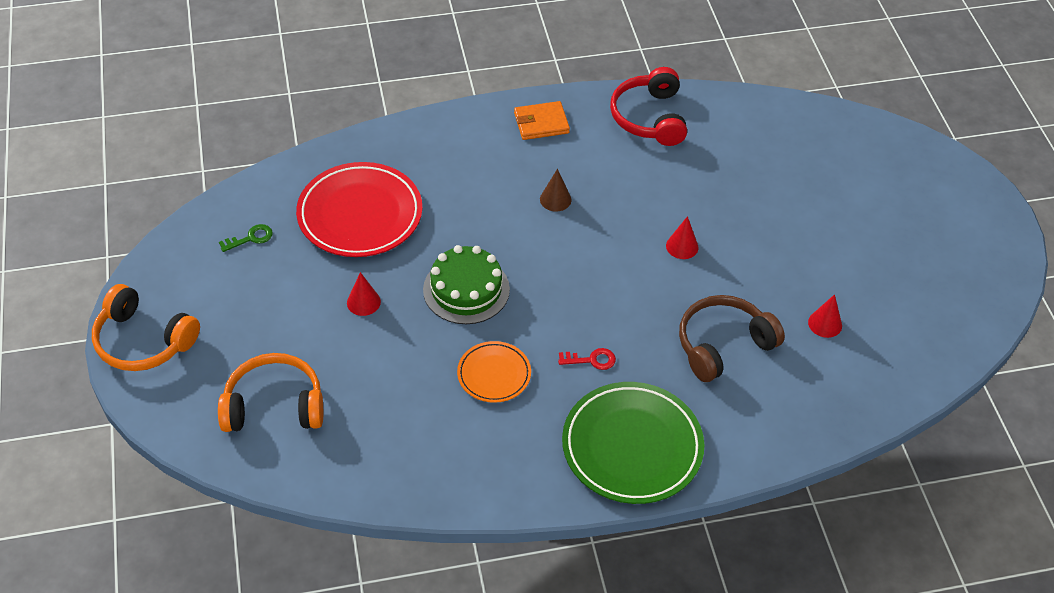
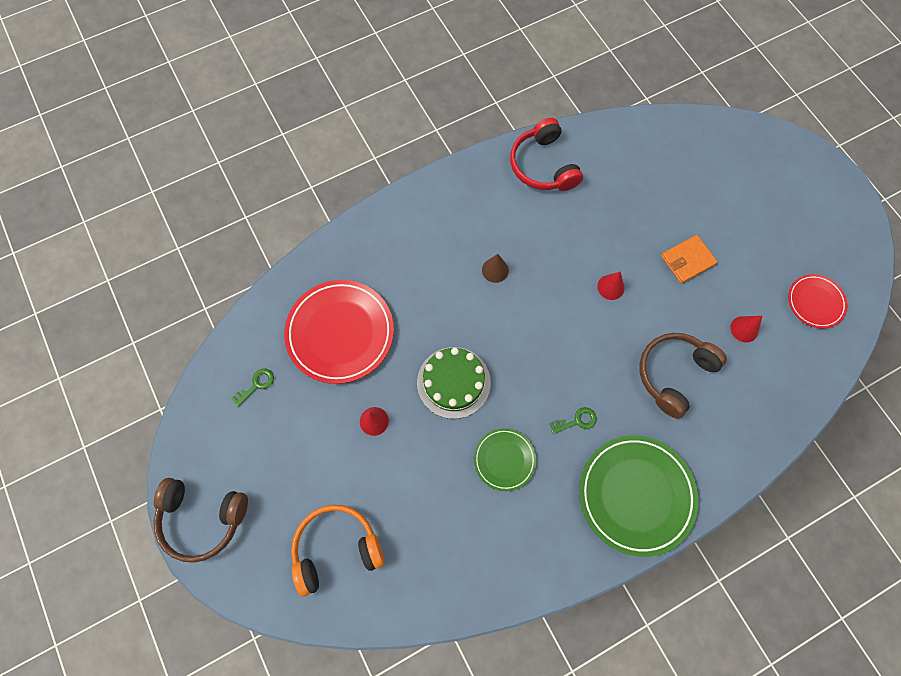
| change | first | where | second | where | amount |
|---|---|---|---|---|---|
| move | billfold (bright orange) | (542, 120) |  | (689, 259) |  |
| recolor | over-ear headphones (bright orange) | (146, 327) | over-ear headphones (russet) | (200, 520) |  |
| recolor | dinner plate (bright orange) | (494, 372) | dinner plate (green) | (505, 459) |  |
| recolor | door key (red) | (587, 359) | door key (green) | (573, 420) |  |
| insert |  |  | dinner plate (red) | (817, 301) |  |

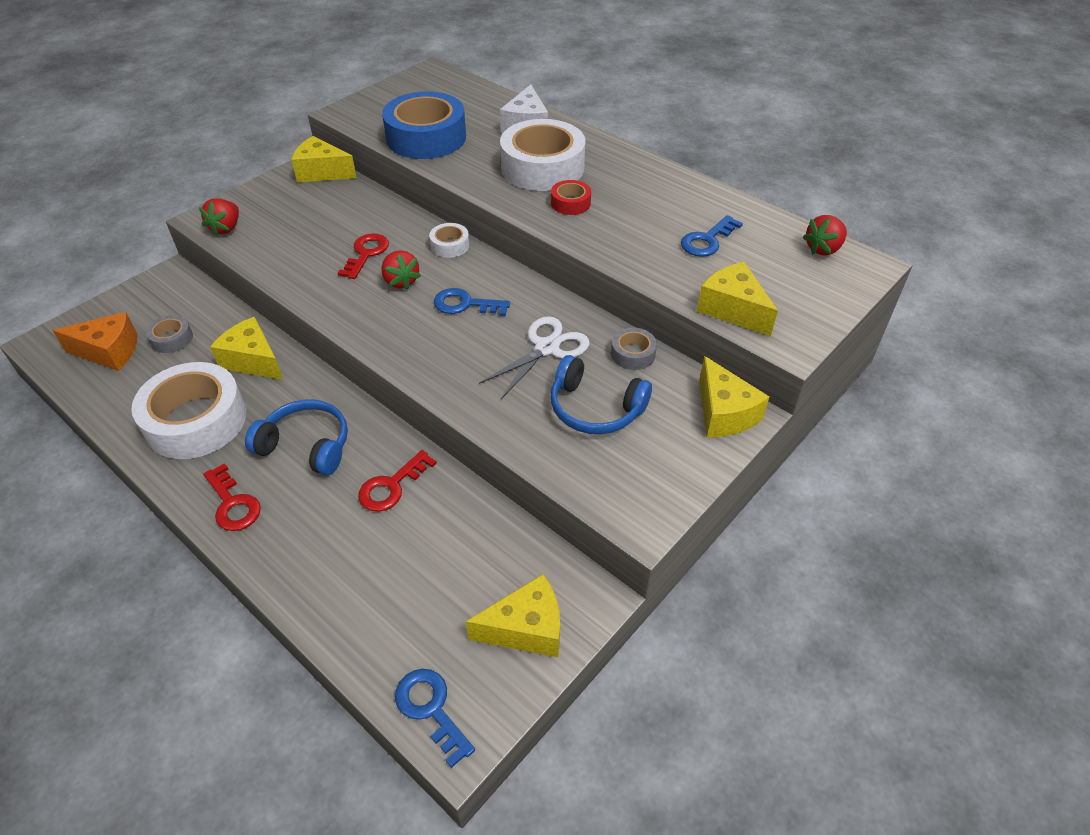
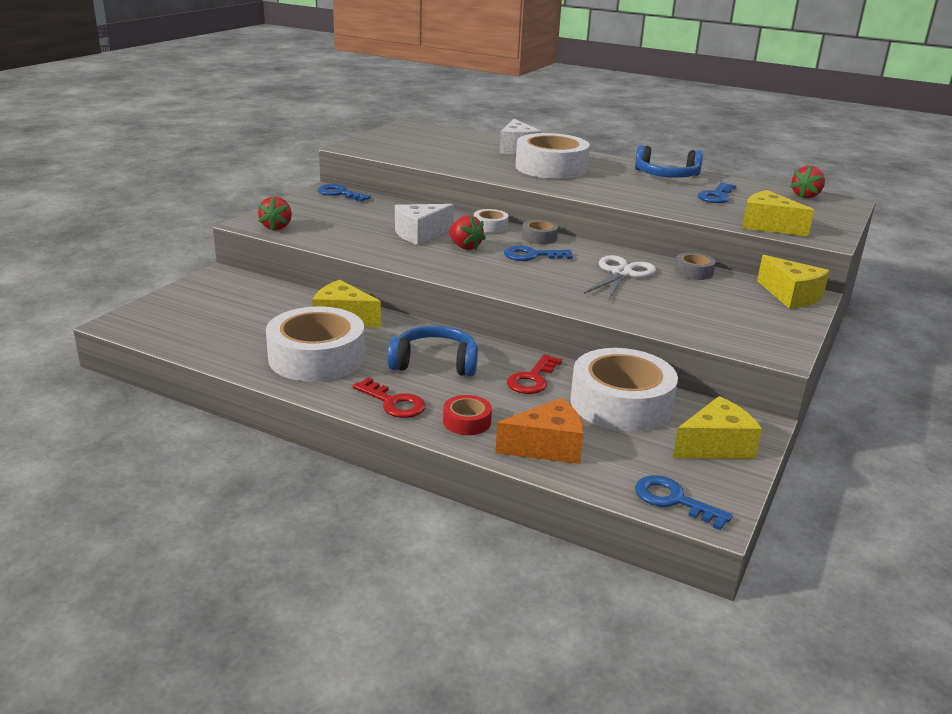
| change | first | where | second | where | amount |
|---|---|---|---|---|---|
| delete | sticky tape (cobalt) | (424, 125) |  |  |  |
| replace | piece of cheese (yellow) | (324, 159) | door key (cobalt) | (344, 193) |  |
| move | sticky tape (red) | (571, 197) |  | (467, 415) |  |
| replace | door key (red) | (363, 256) | piece of cheese (pure white) | (424, 224) |  |
| move | piece of cheese (bright orange) | (95, 341) |  | (539, 431) |  |
| move | sticky tape (ash-grey) | (169, 334) |  | (540, 232) |  |
| move | over-ear headphones (cobalt) | (601, 394) |  | (669, 161) |  |
| insert |  |  | sticky tape (pure white) | (624, 390) |  |

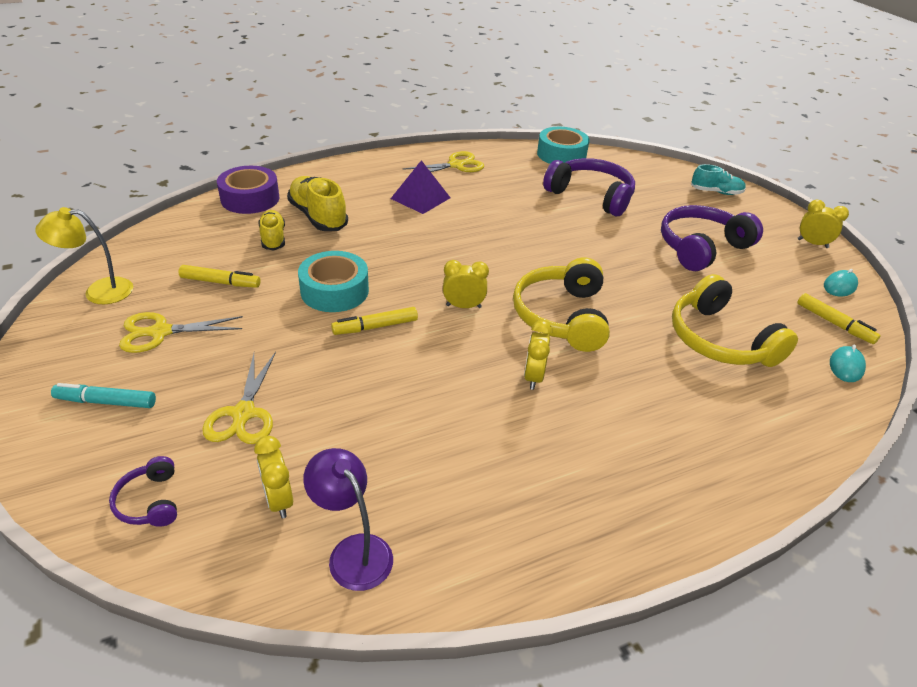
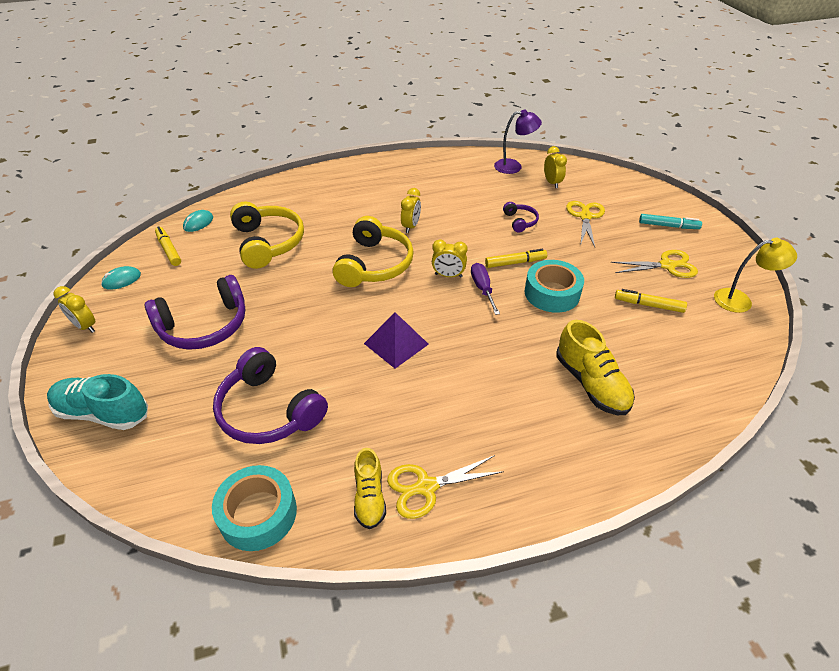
| change | first | where | second | where | amount |
|---|---|---|---|---|---|
| move | solid pyramid (violet) | (420, 187) |  | (396, 340) |  |
| resize | sneaker (aqua) | (718, 179) |  | (97, 402) | x1.57 |
| delete | sticky tape (violet) | (248, 190) |  |  |  |
| move | sneaker (yellow) | (272, 230) |  | (370, 488) |  |
| rotate | lamp (violet) | (348, 519) |  | (518, 141) | 60 degrees counterclockwise |
| move | over-ear headphones (violet) | (143, 491) |  | (521, 217) |  |
| insert |  |  | flat screwdriver (violet) | (485, 289) |  |

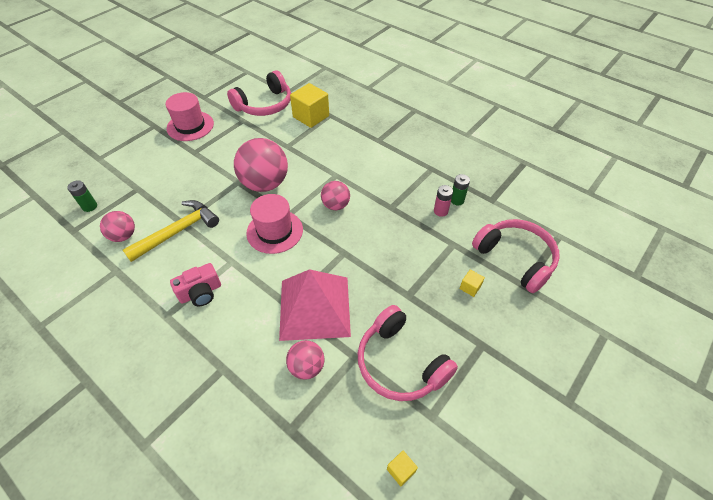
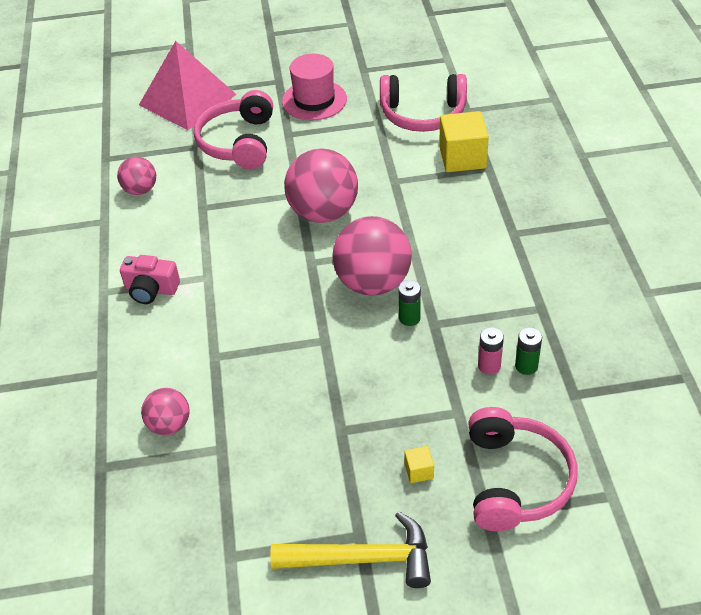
| change | first | where | second | where | amount |
|---|---|---|---|---|---|
| move | AA battery (green) | (82, 196) |  | (409, 303) |  |
| resize | sphere (pink) | (335, 195) |  | (372, 256) | x1.84 |
| delete | hat (pink) | (274, 224) |  |  |  |
| move | claw hammer (yellow) | (171, 231) |  | (350, 549) |  |
| move | solid pyramid (pink) | (315, 305) |  | (188, 85) |  |
| move | over-ear headphones (pink) | (408, 353) |  | (233, 129) |  |
| delete | solid cube (yellow) | (402, 468) |  |  |  |

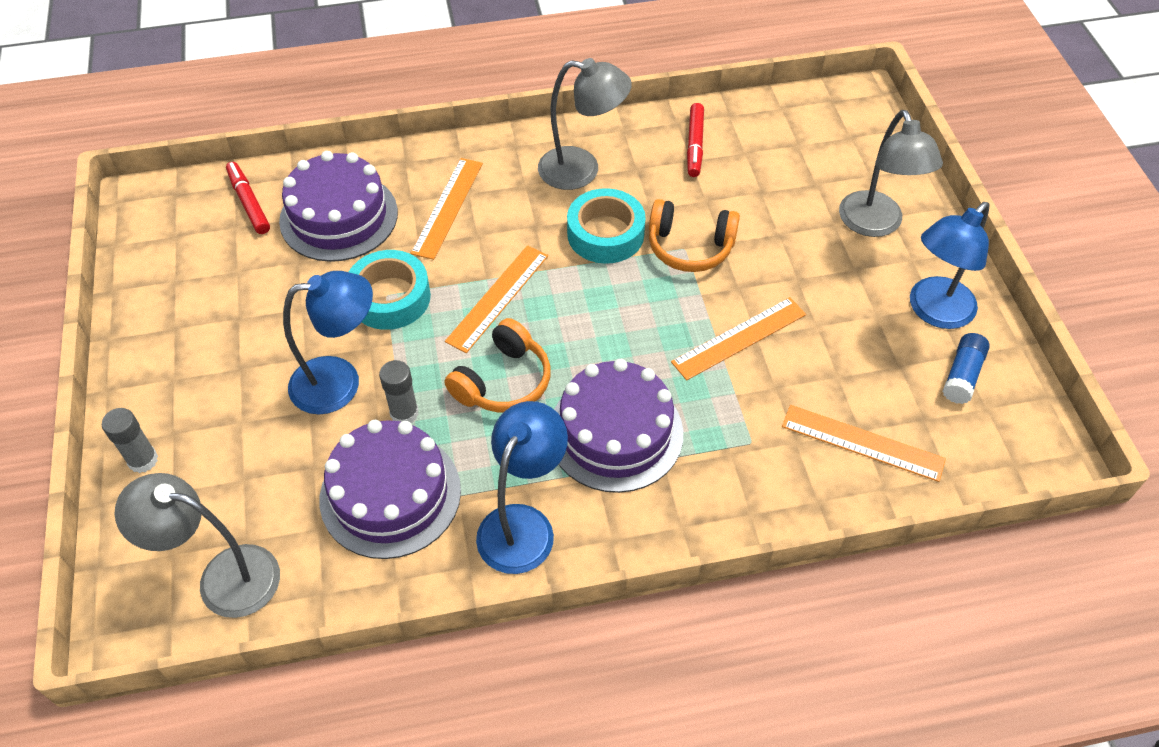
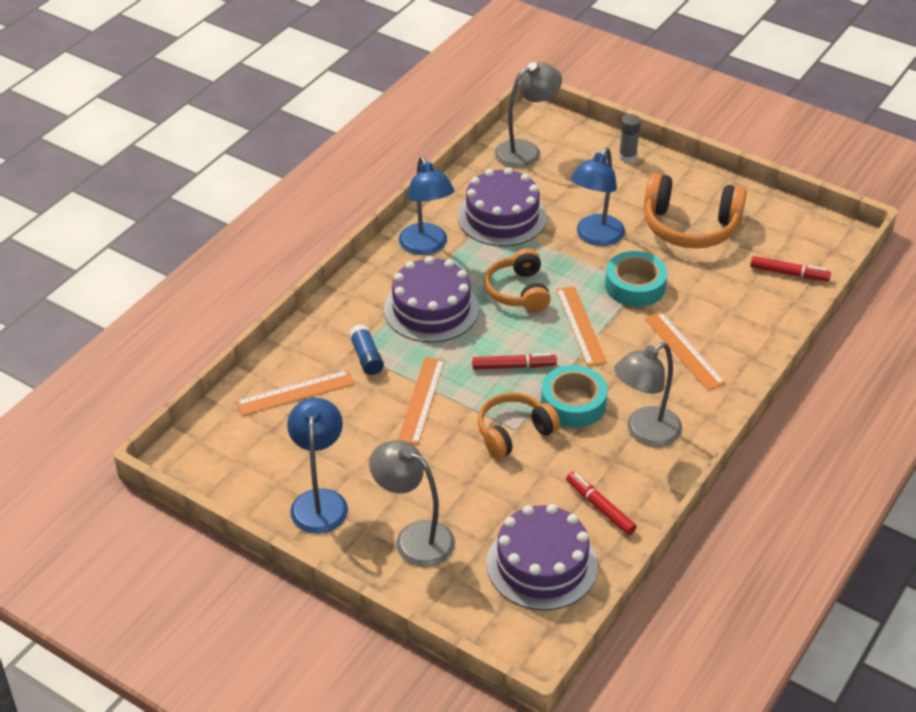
| change | first | where | second | where | amount |
|---|---|---|---|---|---|
| move | layer cake (violet) | (338, 206) |  | (542, 557) |  |
| move | stick of glue (cobalt) | (966, 368) |  | (366, 349) |  |
| delete | stick of glue (ash-grey) | (399, 391) |  |  |  |
| insert |  |  | over-ear headphones (bright orange) | (695, 211) |  |
| insert |  |  | marker pen (red) | (514, 361) |  |

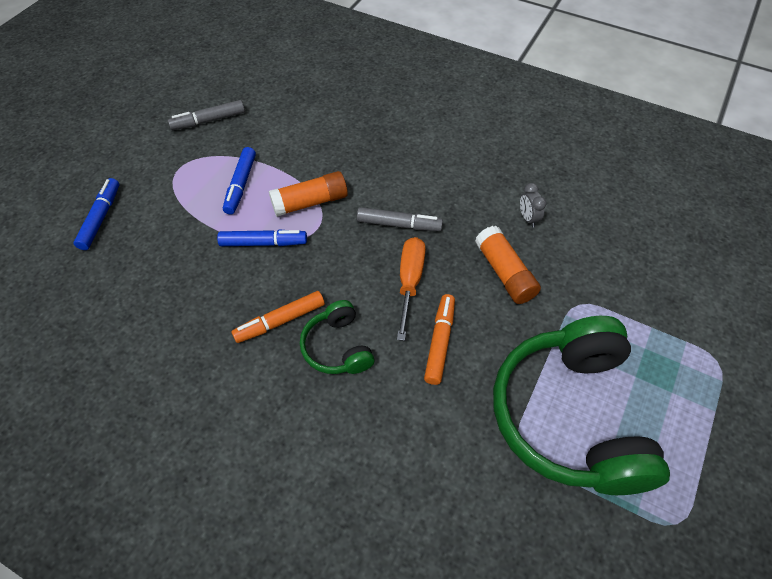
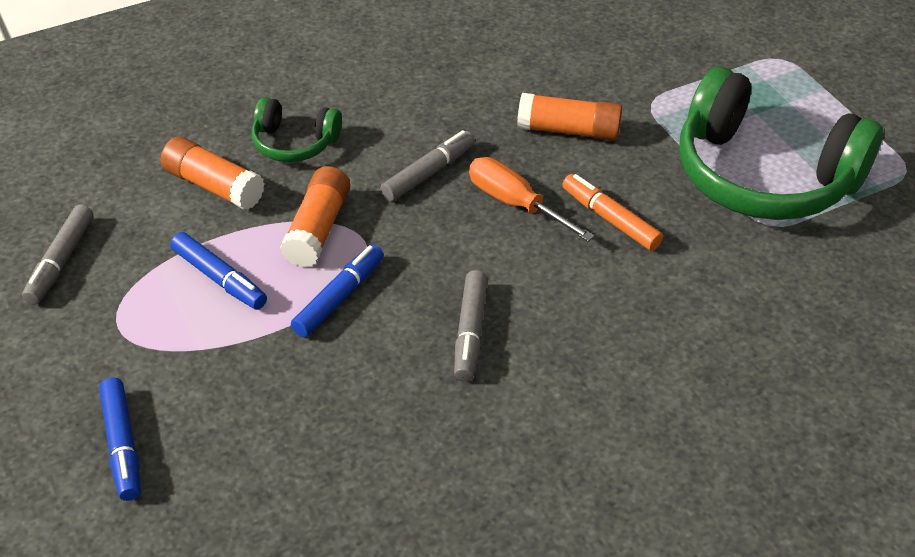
| change | first | where | second | where | amount |
|---|---|---|---|---|---|
| rotate | marker pen (cobalt) | (96, 214) |  | (119, 439) | 150 degrees counterclockwise |
| delete | clock (ash-grey) | (533, 205) |  |  |  |
| recolor | marker pen (bright orange) | (278, 317) | marker pen (ash-grey) | (471, 325) |  |
| move | over-ear headphones (green) | (337, 337) |  | (297, 129) |  |
| insert |  |  | stick of glue (bright orange) | (213, 173) |  |

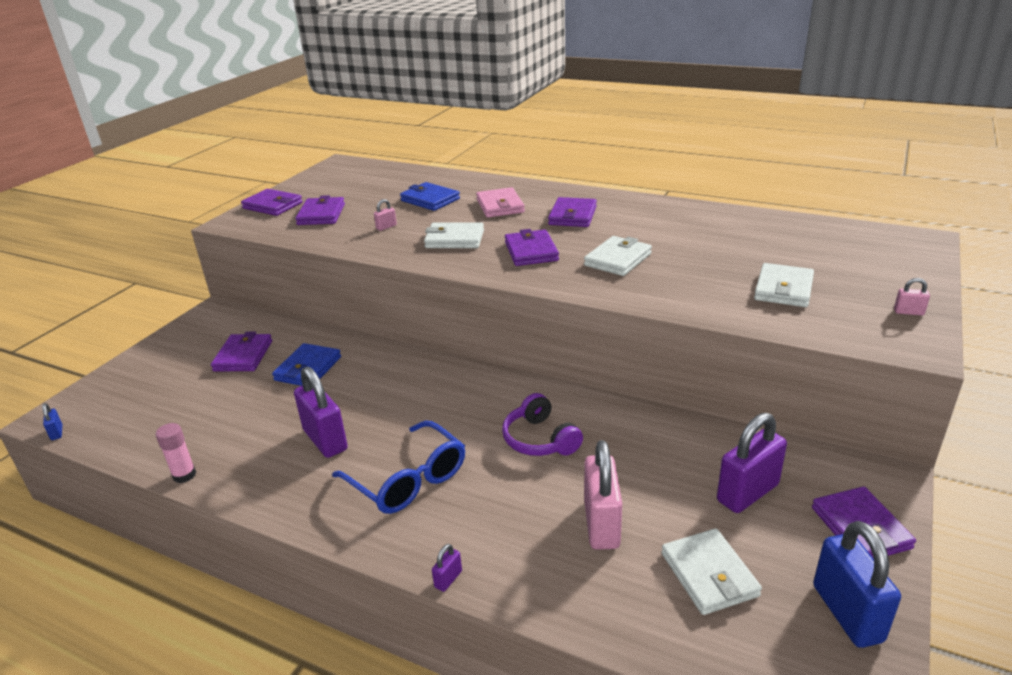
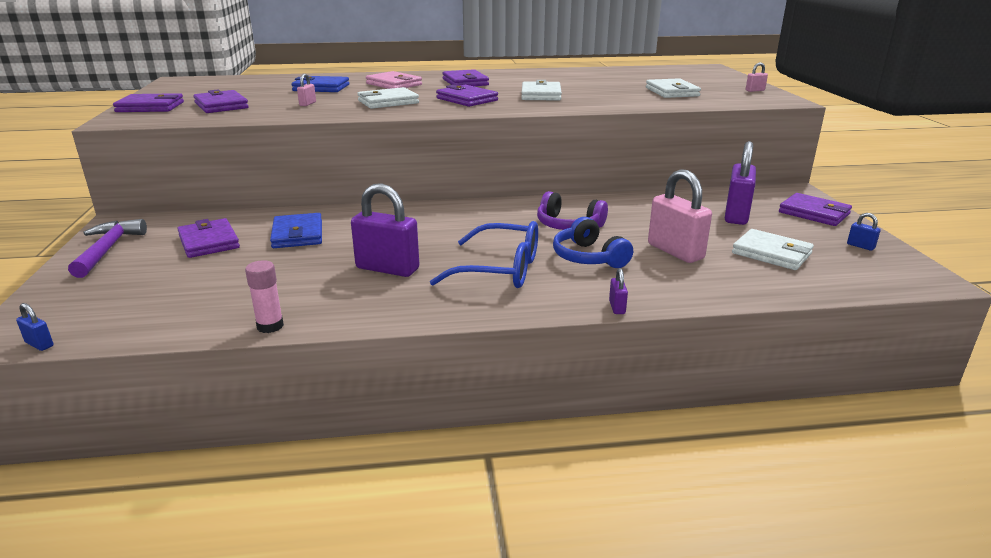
| change | first | where | second | where | amount |
|---|---|---|---|---|---|
| resize | small lock (cobalt) | (857, 584) |  | (864, 232) | x0.43 |
| insert |  |  | over-ear headphones (cobalt) | (593, 242) |  |
| insert |  |  | claw hammer (violet) | (107, 248) |  |

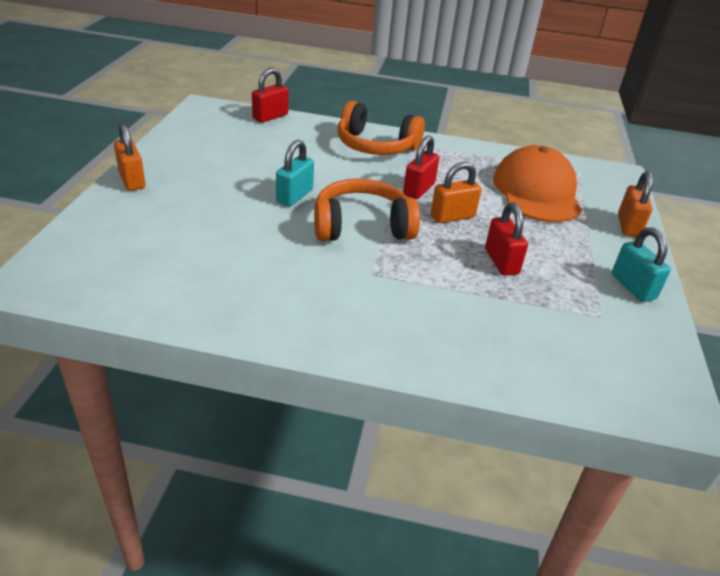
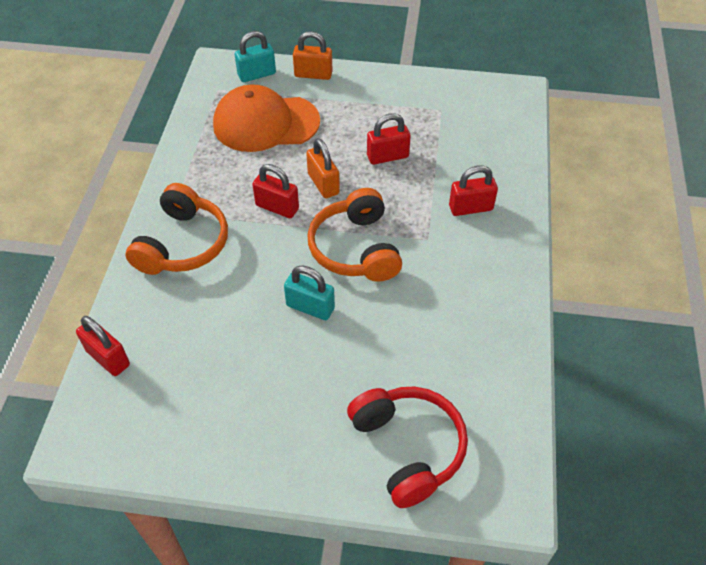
| change | first | where | second | where | amount |
|---|---|---|---|---|---|
| delete | small lock (bright orange) | (129, 157) |  |  |  |
| move | small lock (aqua) | (641, 264) |  | (255, 56) |  |
| insert |  |  | small lock (red) | (473, 190) |  |
| insert |  |  | over-ear headphones (red) | (407, 447) |  |

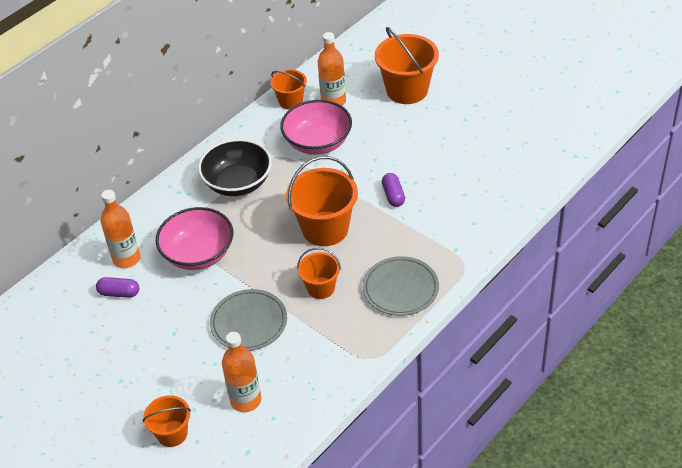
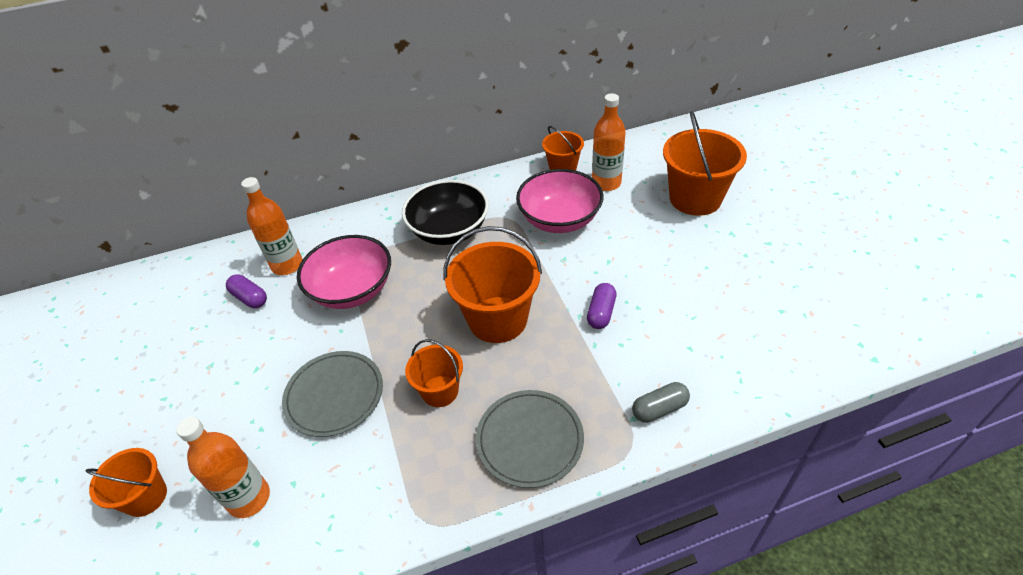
| change | first | where | second | where | amount |
|---|---|---|---|---|---|
| insert |  |  | capsule (ash-grey) | (661, 402) |  |

